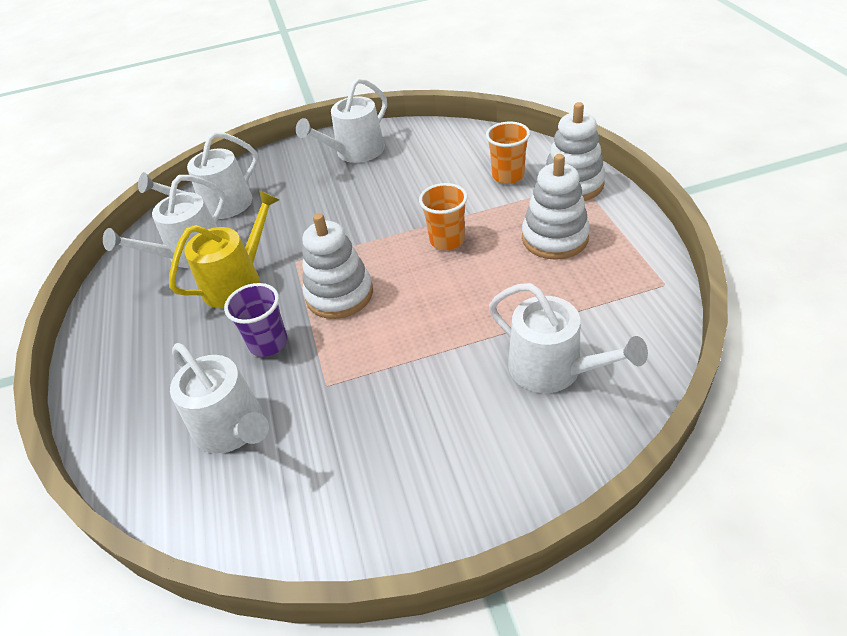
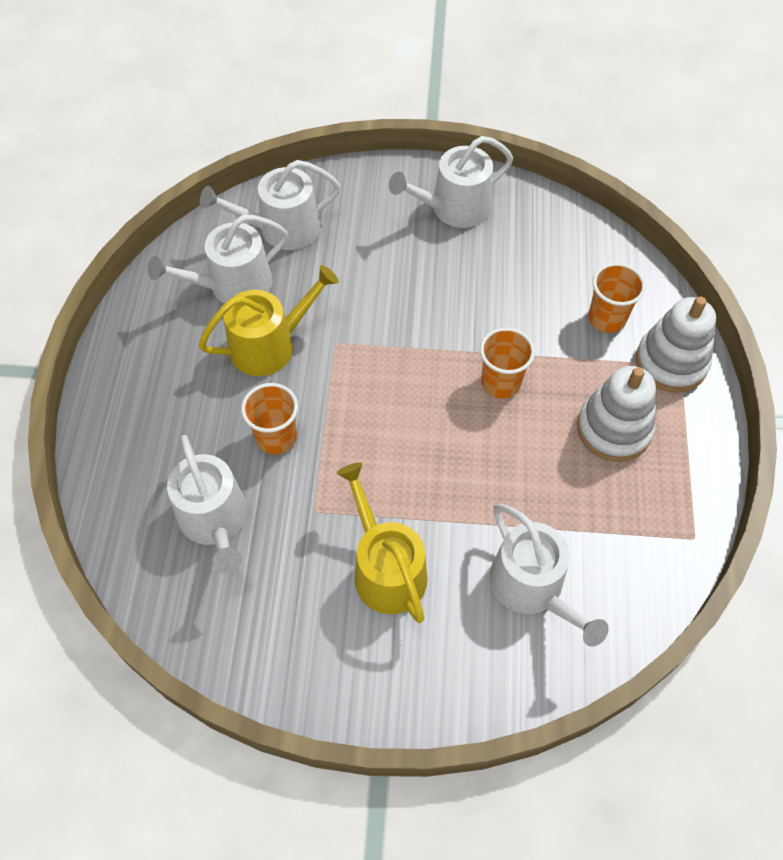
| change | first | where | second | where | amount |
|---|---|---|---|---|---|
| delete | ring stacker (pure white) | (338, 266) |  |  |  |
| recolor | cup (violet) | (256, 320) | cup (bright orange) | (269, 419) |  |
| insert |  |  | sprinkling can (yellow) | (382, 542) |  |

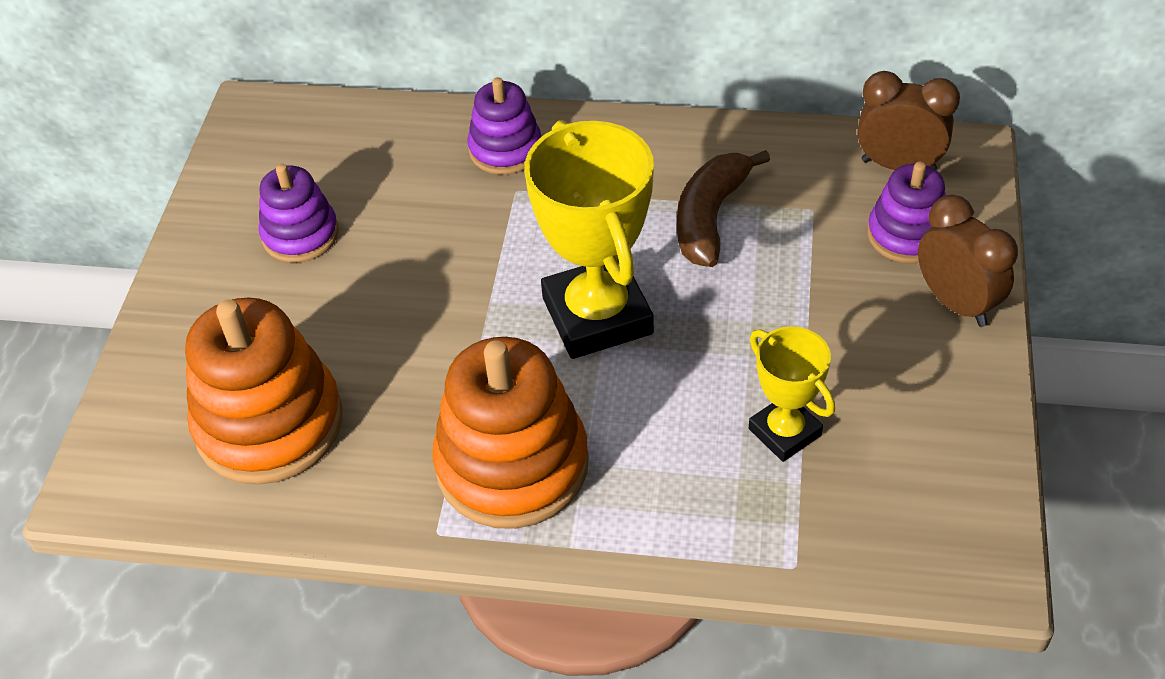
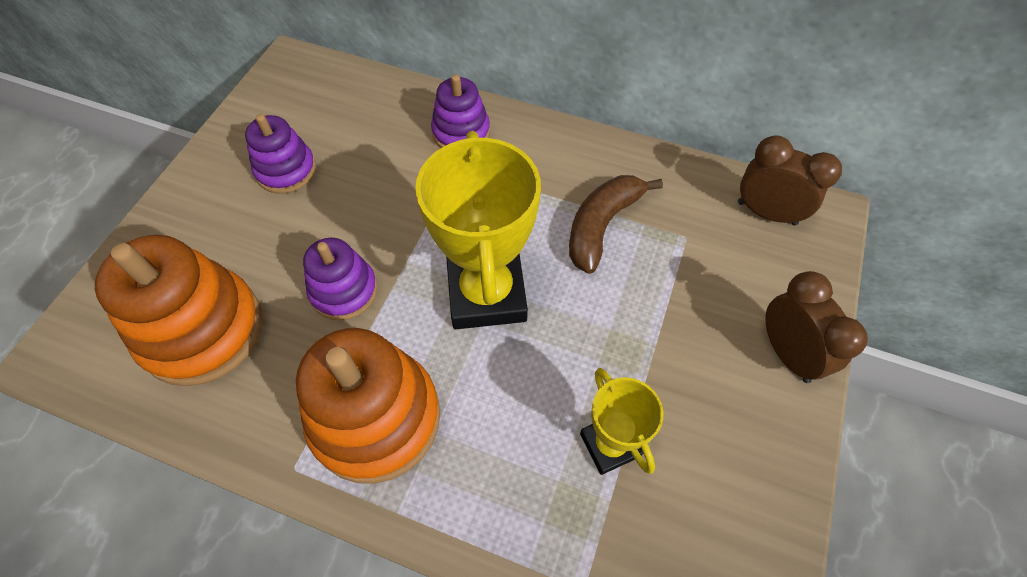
| change | first | where | second | where | amount |
|---|---|---|---|---|---|
| move | ring stacker (violet) | (906, 212) |  | (340, 279) |  |

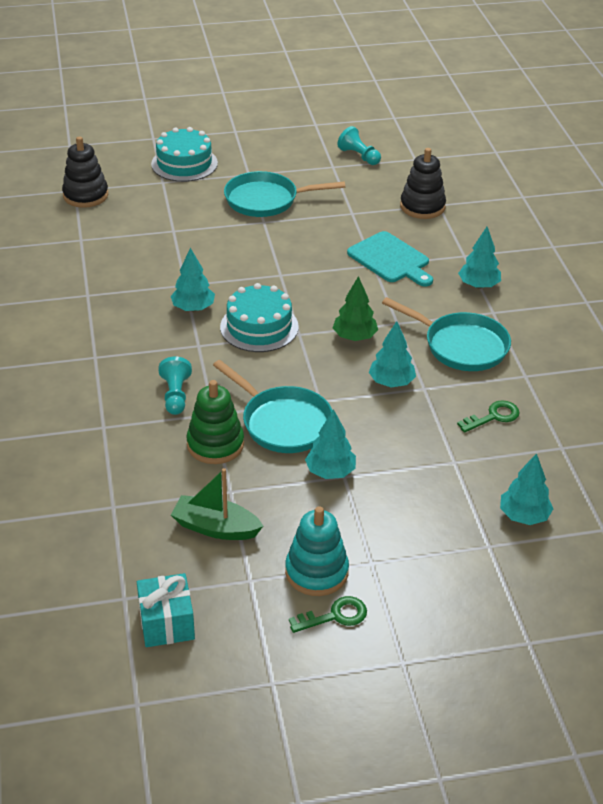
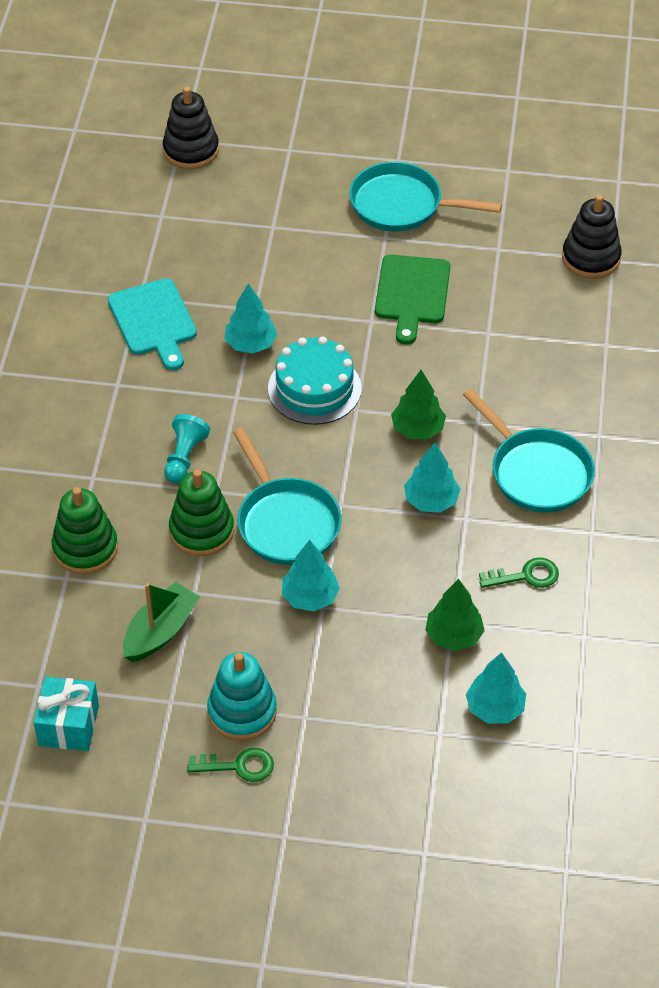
| change | first | where | second | where | amount |
|---|---|---|---|---|---|
| delete | pawn (aqua) | (359, 145) |  |  |  |
| delete | layer cake (aqua) | (184, 154) |  |  |  |
| delete | tree (aqua) | (479, 258) |  |  |  |
| move | cutting board (aqua) | (390, 259) |  | (152, 324) |  |
| rotate | toy boat (green) | (217, 504) |  | (161, 622) | 90 degrees clockwise |
| insert |  |  | cutting board (green) | (412, 299) |  |
| insert |  |  | ring stacker (green) | (85, 530) |  |
| insert |  |  | tree (green) | (455, 615) |  |

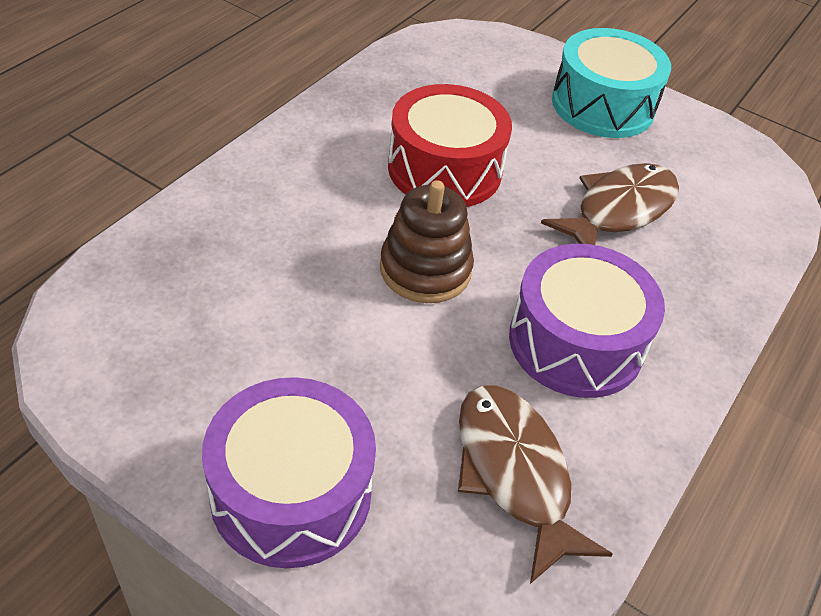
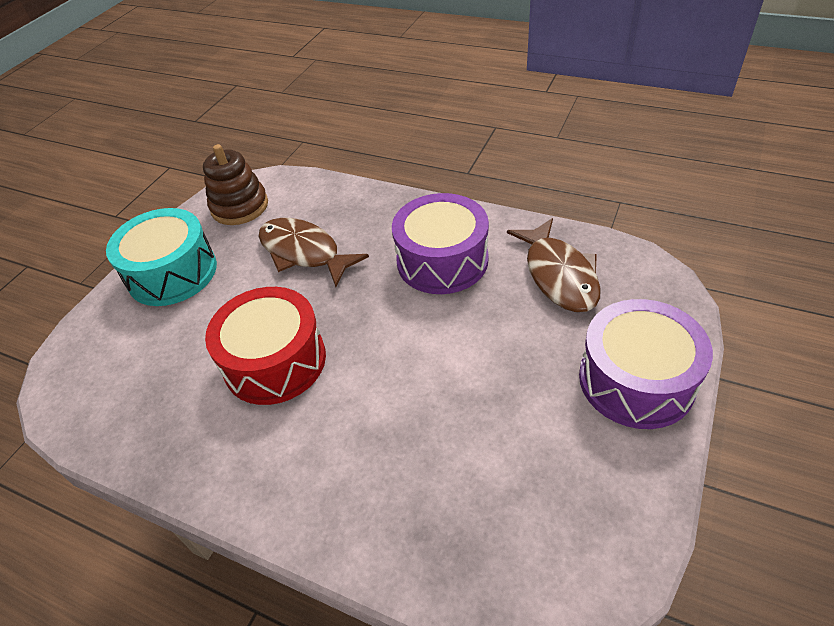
| change | first | where | second | where | amount |
|---|---|---|---|---|---|
| move | ring stacker (russet) | (427, 241) |  | (235, 184) |  |
| rotate | toy fish (russet) | (535, 484) |  | (554, 265) | 75 degrees counterclockwise |

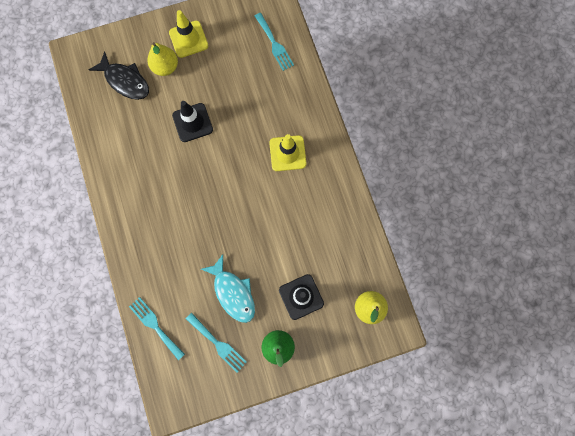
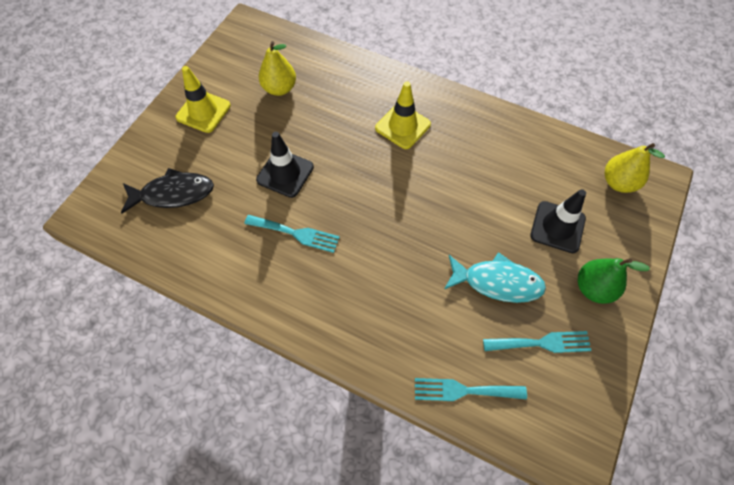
| change | first | where | second | where | amount |
|---|---|---|---|---|---|
| move | dinner fork (aqua) | (274, 42) |  | (292, 234) |  |
| move | toy pear (yellow) | (163, 59) |  | (277, 68) |  |

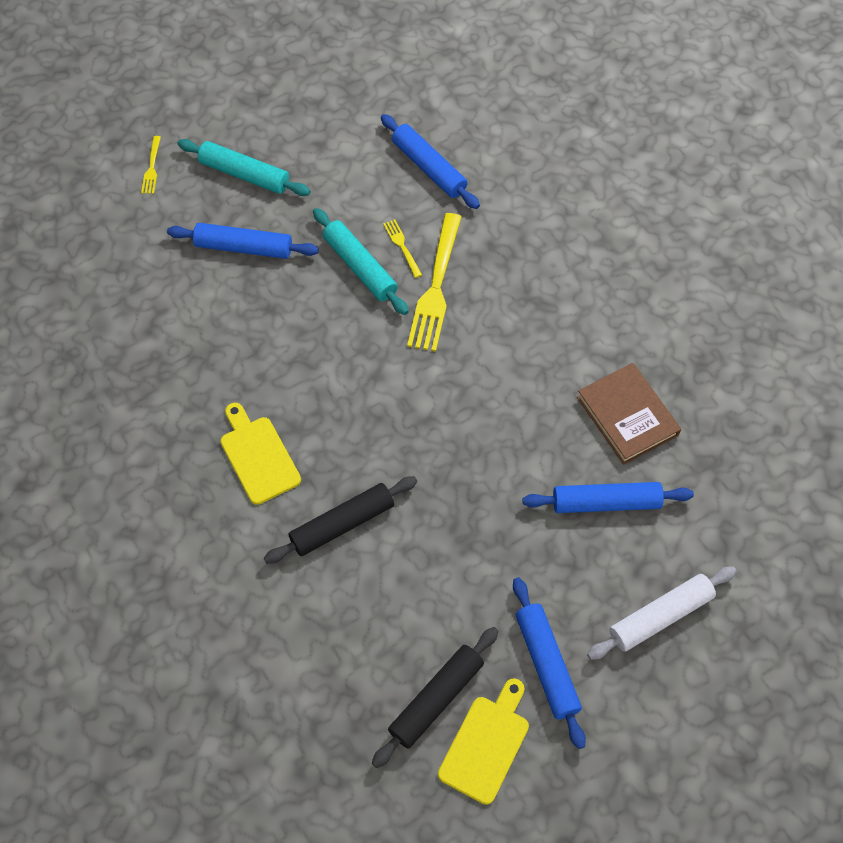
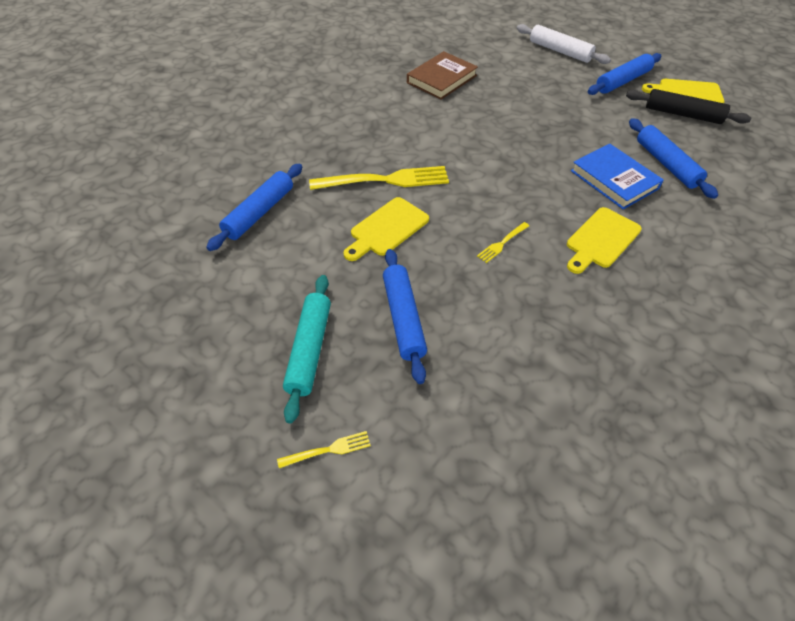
| change | first | where | second | where | amount |
|---|---|---|---|---|---|
| replace | rolling pin (aqua) | (361, 261) | cutting board (yellow) | (386, 229) |  |
| move | dinner fork (yellow) | (402, 248) |  | (503, 242) |  |
| replace | rolling pin (ebony) | (340, 520) | hardback (cobalt) | (617, 176) |  |
| move | rolling pin (cobalt) | (608, 497) |  | (673, 158) |  |

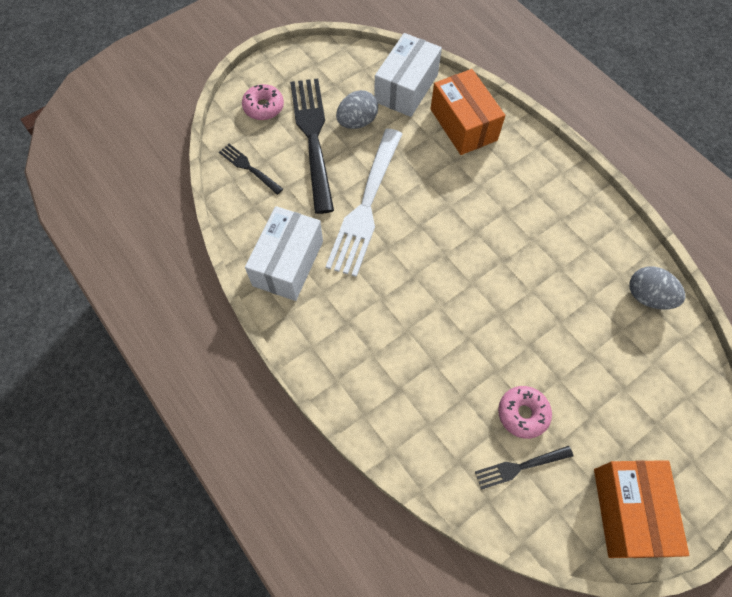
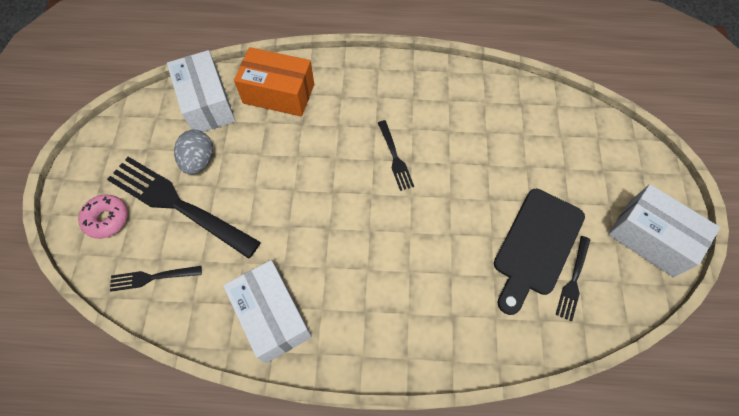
| change | first | where | second | where | amount |
|---|---|---|---|---|---|
| delete | dinner fork (pure white) | (364, 203) |  |  |  |
| delete | egg shape (ash-grey) | (657, 288) |  |  |  |
| replace | glazed donut (pink) | (525, 412) | cutting board (ebony) | (539, 252) |  |
| recolor | parcel (bright orange) | (641, 509) | parcel (pure white) | (664, 230) |  |
| insert |  |  | dinner fork (ebony) | (396, 155) |  |

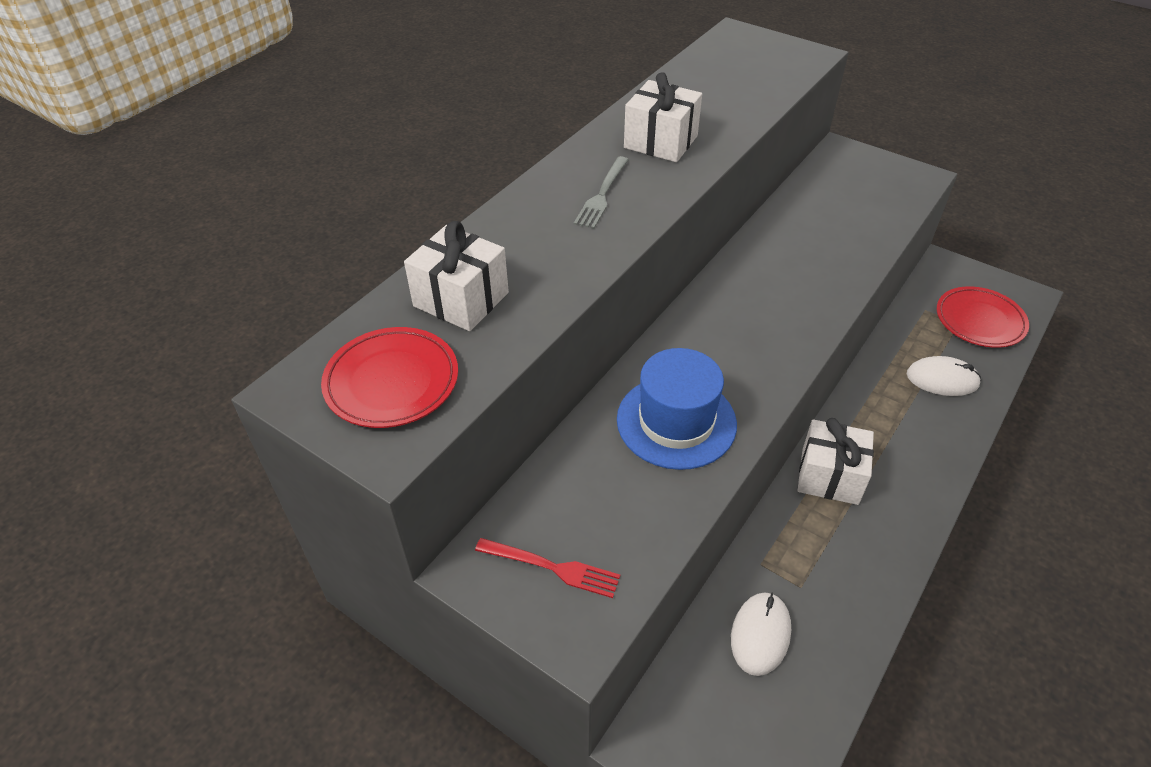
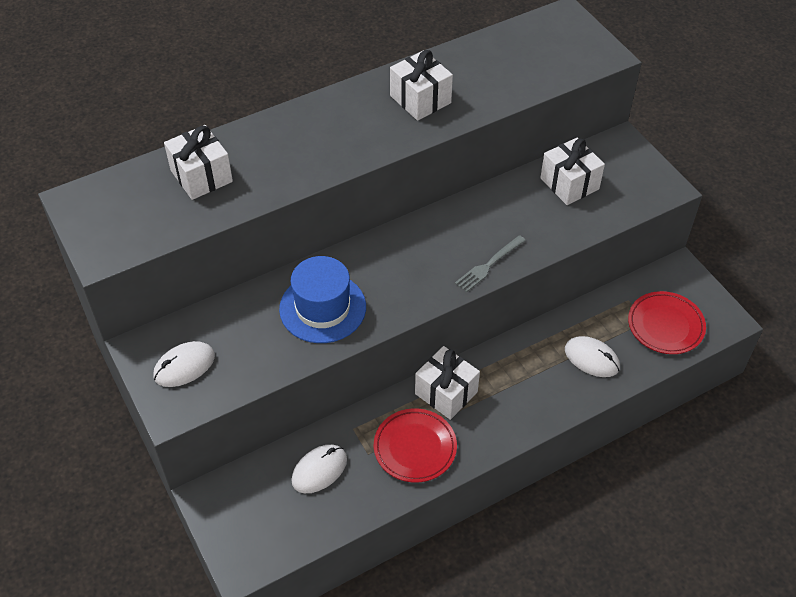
| change | first | where | second | where | amount |
|---|---|---|---|---|---|
| move | dinner fork (ash-grey) | (601, 192) |  | (490, 263) |  |
| move | dinner plate (red) | (389, 377) |  | (415, 445) |  |
| replace | dinner fork (red) | (547, 568) | mouse (pure white) | (184, 364) |  |
| insert |  |  | present (pure white) | (572, 171) |  |

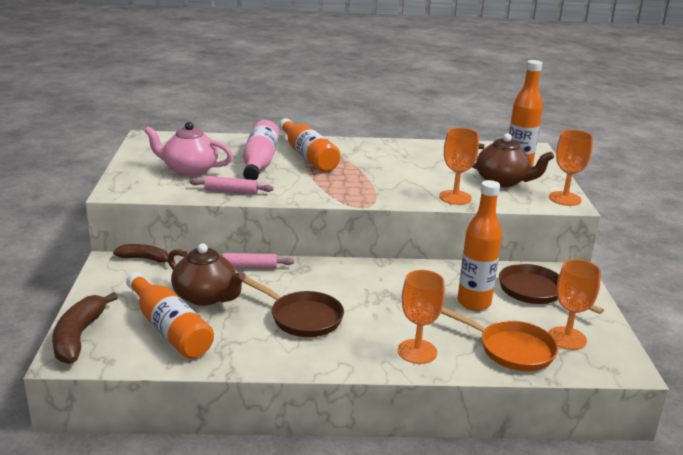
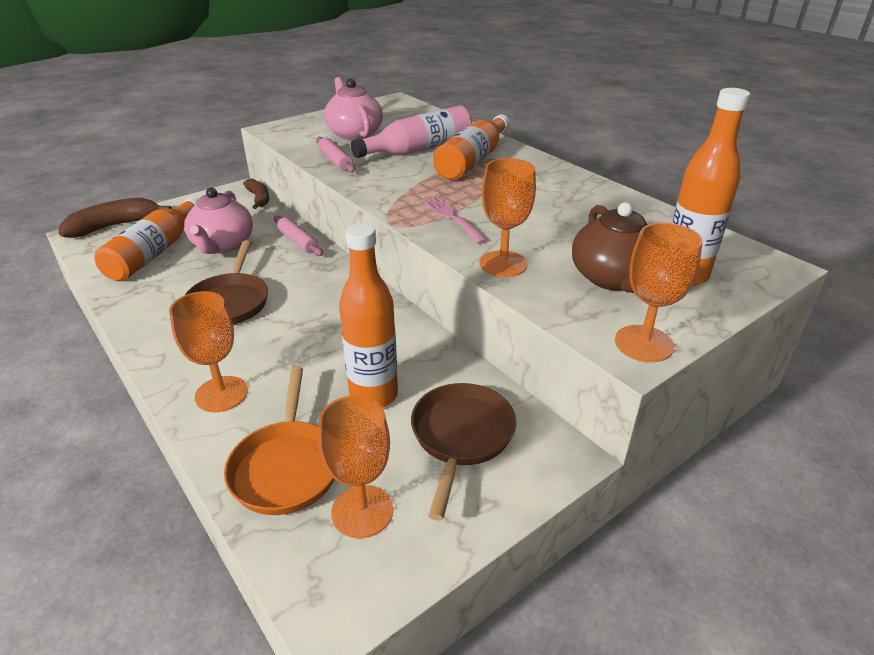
| change | first | where | second | where | amount |
|---|---|---|---|---|---|
| recolor | teapot (russet) | (207, 274) | teapot (pink) | (218, 221) |  |
| insert |  |  | dinner fork (pink) | (455, 220) |  |

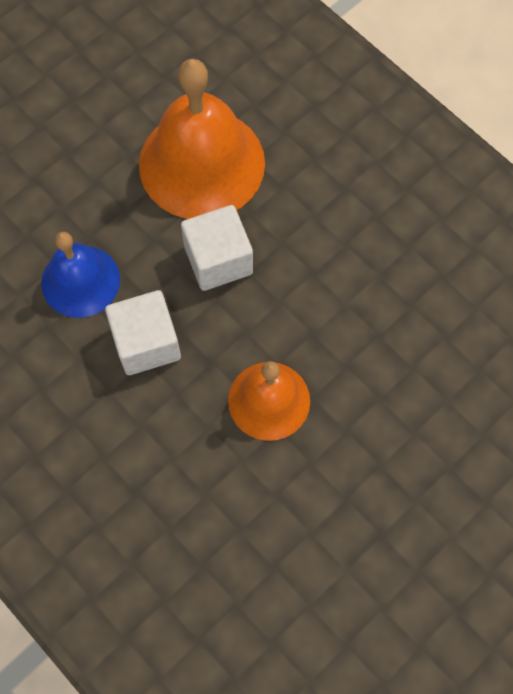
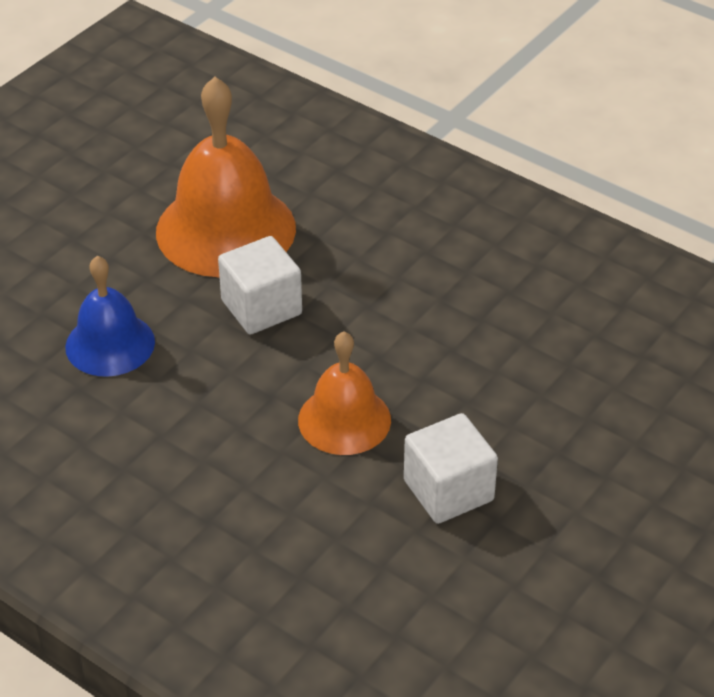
| change | first | where | second | where | amount |
|---|---|---|---|---|---|
| move | solid cube (pure white) | (143, 332) |  | (451, 468) |  |

